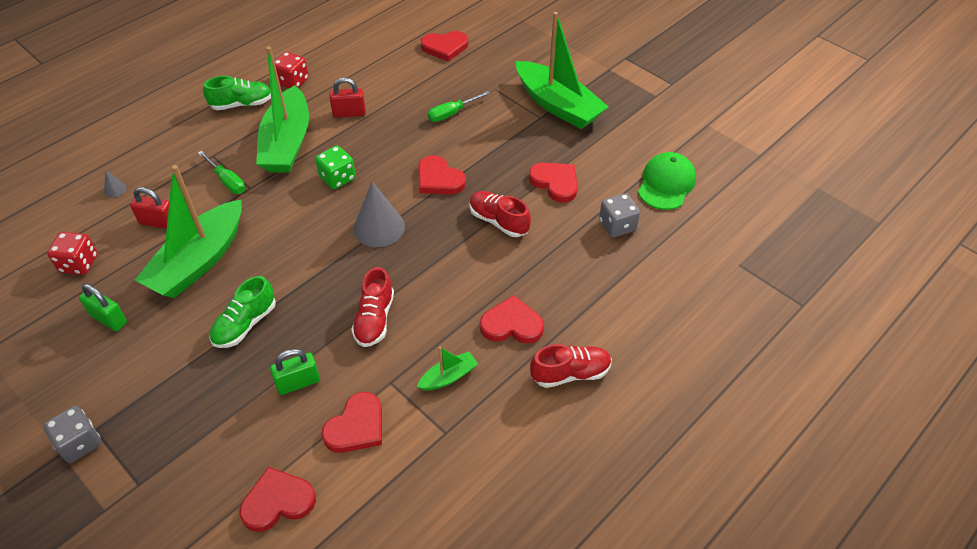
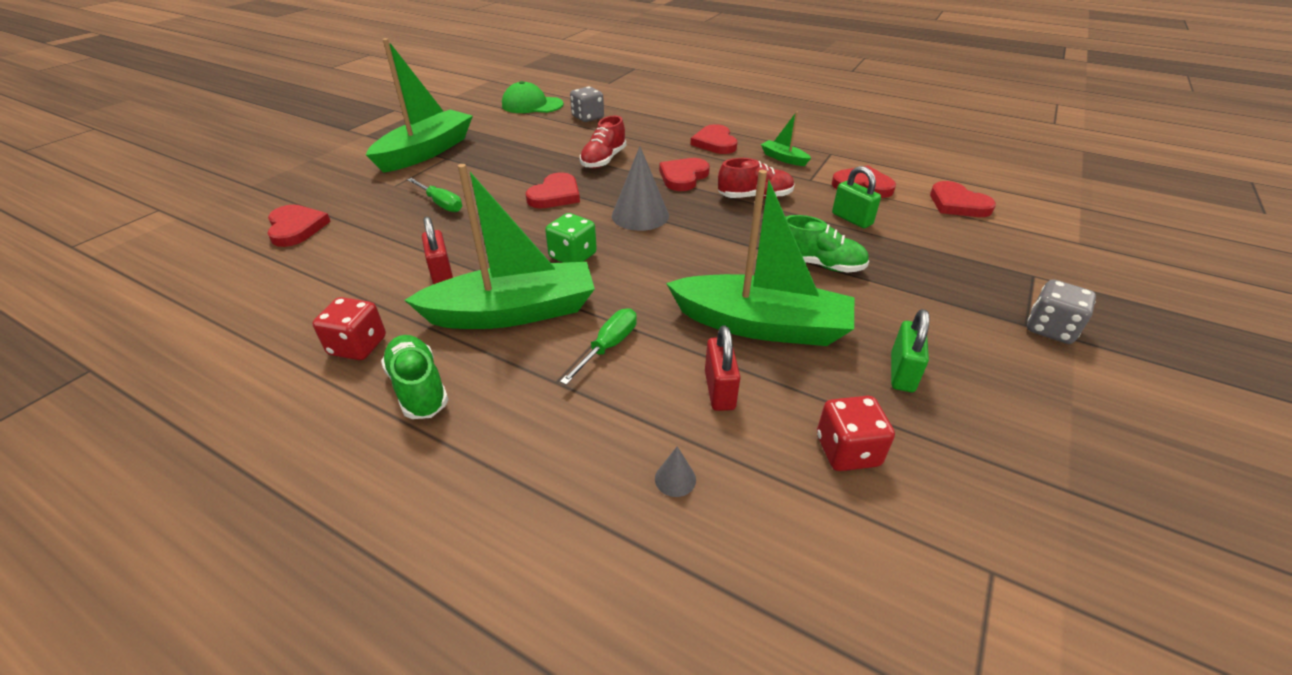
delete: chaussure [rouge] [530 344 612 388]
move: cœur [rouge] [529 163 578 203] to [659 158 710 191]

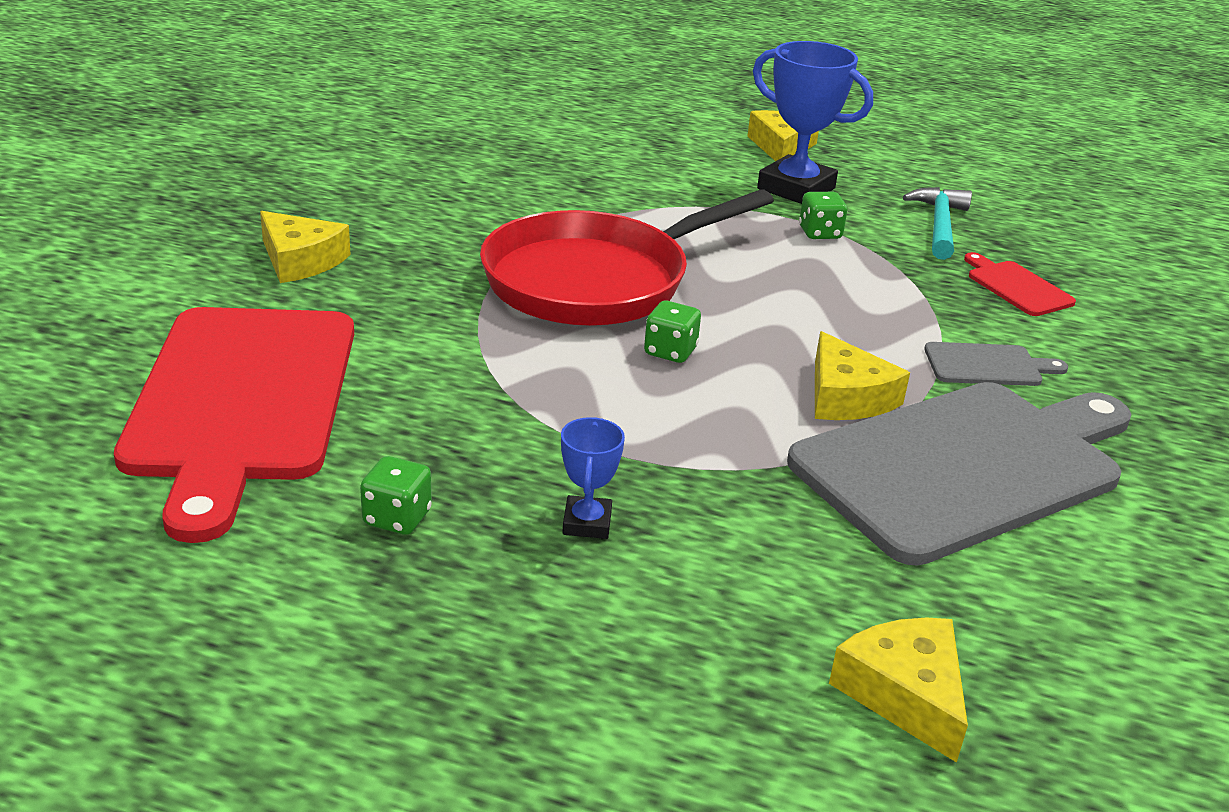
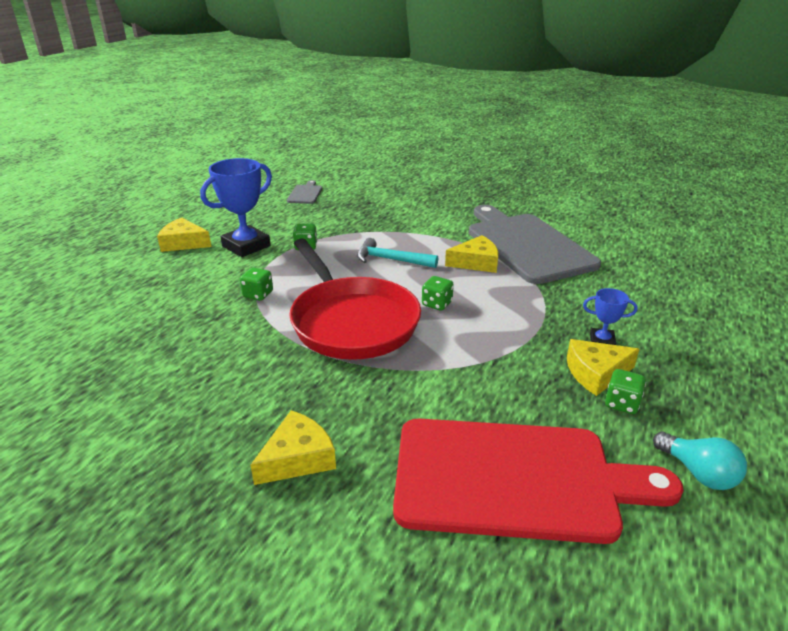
delete: planche à découper [rouge] [964 252 1076 316]
insert: dé [vert] [240 267 273 301]; ampoule [turquoise] [653 432 747 490]
move: fromage [jaune] [829 617 968 763] to [567 339 639 396]; marteau [turquoise] [903 187 972 260] to [357 238 438 268]; planche à découper [gris] [924 342 1068 386] to [287 180 322 204]

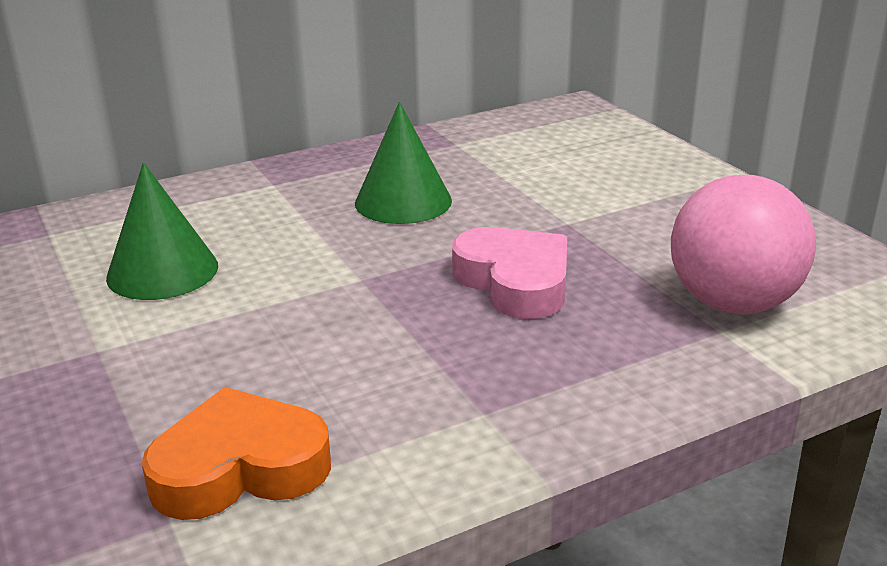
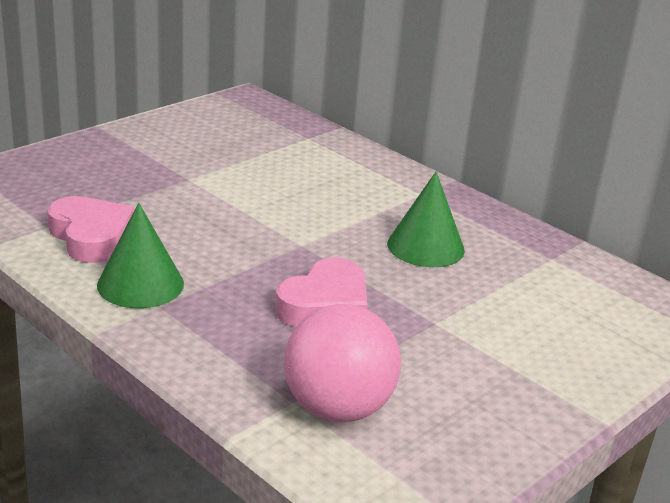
move: cône [vert] [106 162 218 300] to [97 203 184 308]
recolor: cœur [orange] [142 387 331 520] to cœur [rose] [48 196 134 263]

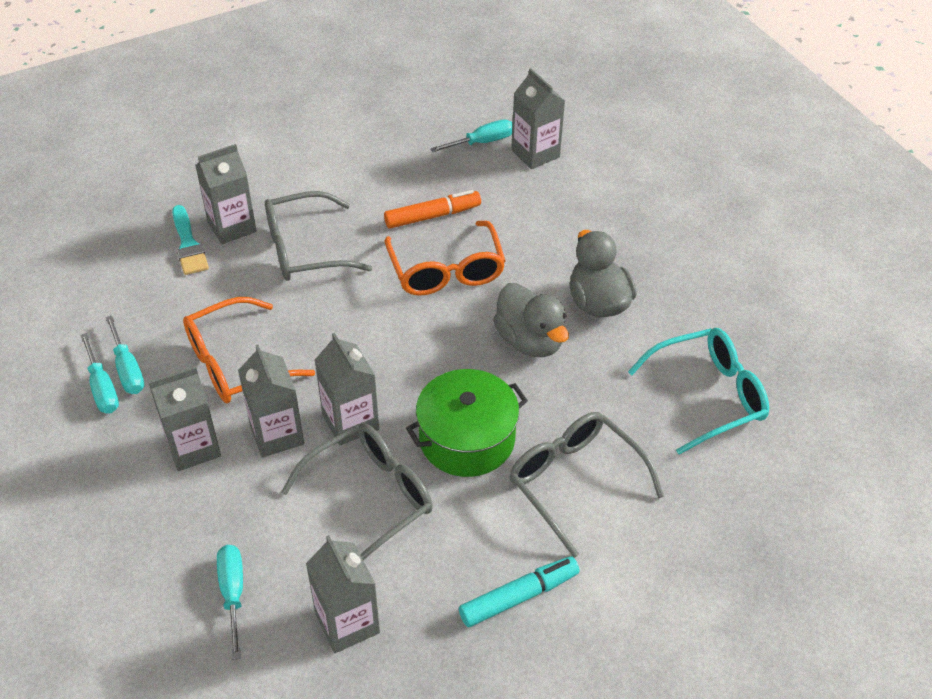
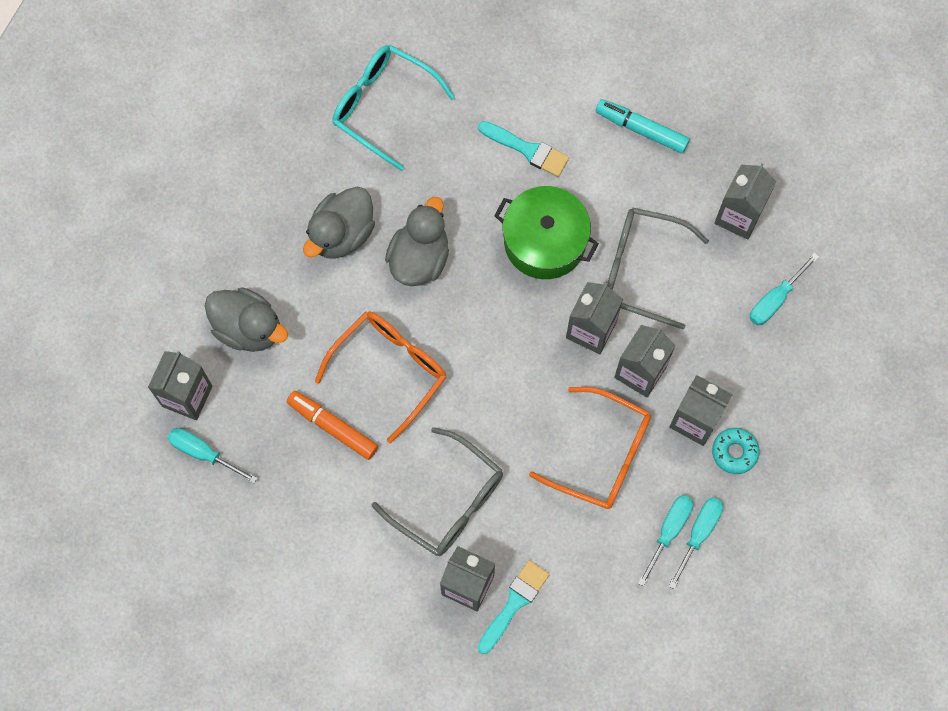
insert: canard [gris] [205 287 288 352]; beignet [turquoise] [712 428 760 474]
replace: lunettes [gris] [509 412 664 558] to pinceau [turquoise] [478 121 569 177]

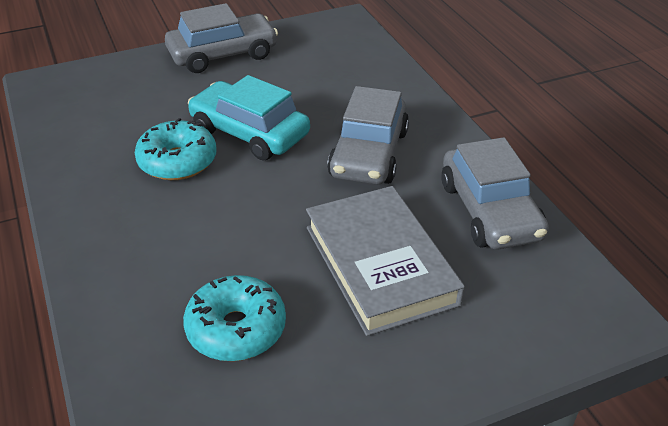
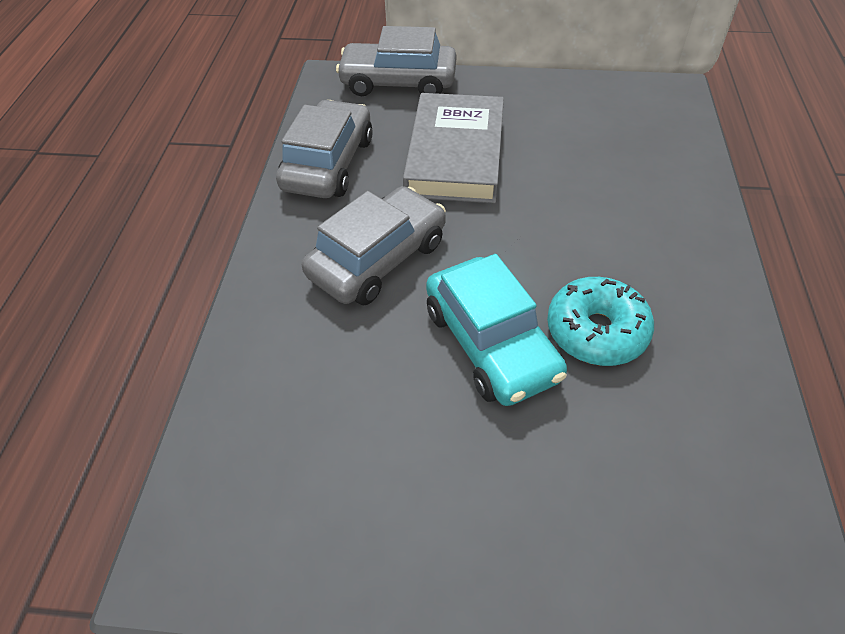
delete: beignet [turquoise] [183 275 286 361]
move: voiture [gris] [165 3 278 73] to [336 26 456 96]

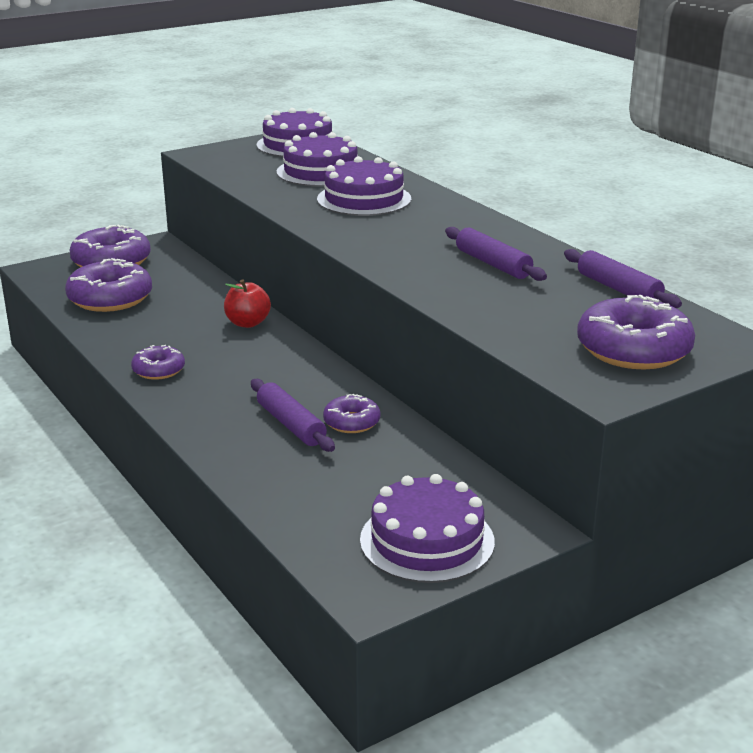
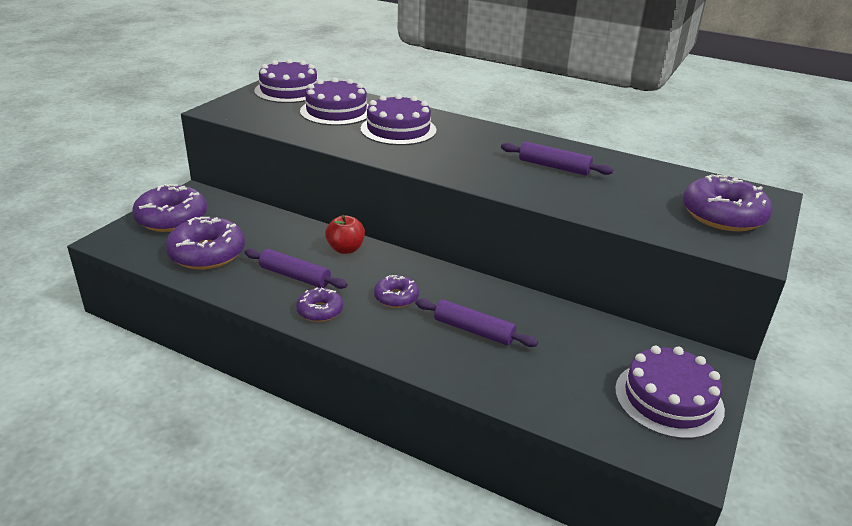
move: beignet [violet] [323 394 381 433] to [374 275 419 308]; rouleau à pâtisserie [violet] [564 249 682 308] to [245 249 347 289]

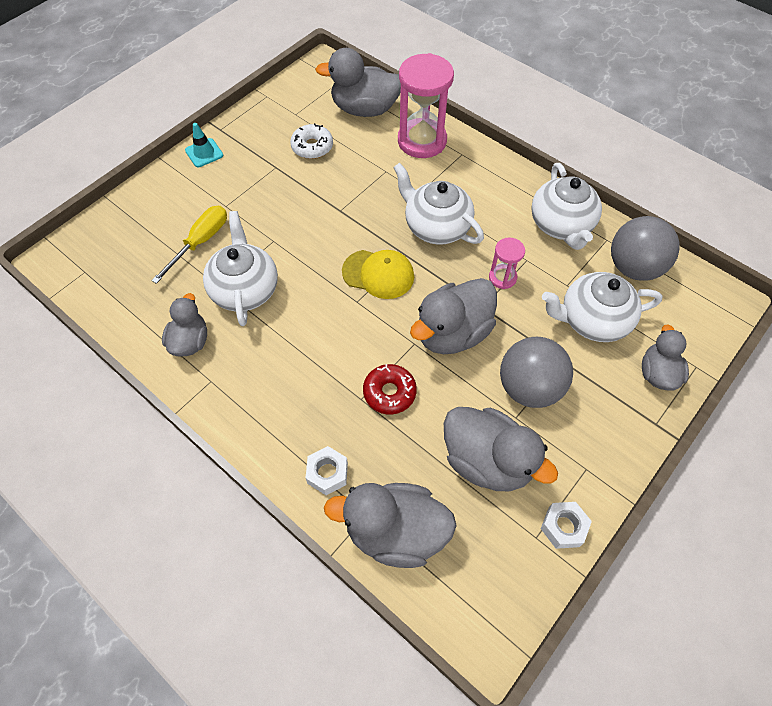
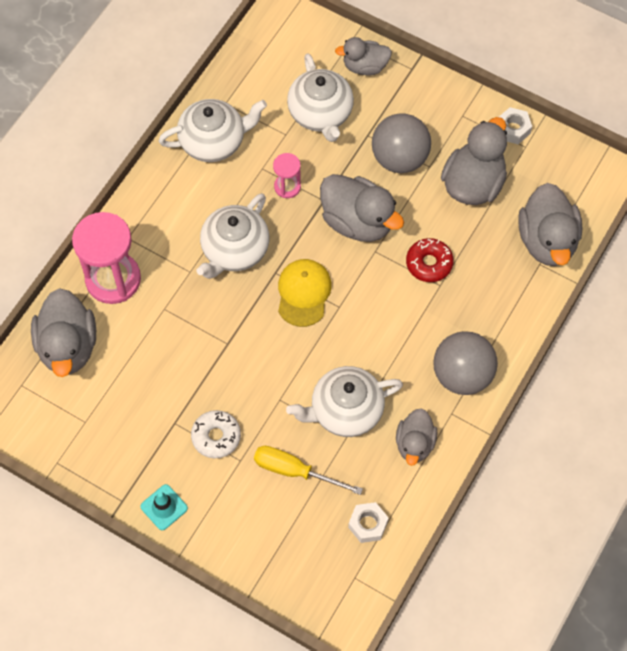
move: beignet [blanc] [290 123 333 159] to [191 410 241 459]; écrou [blanc] [306 446 348 495] to [348 502 389 543]; balle [gris] [611 216 680 281] to [433 331 498 395]
rotate: canard [gris] [162 293 207 356] = [396 408 437 466] 75 degrees counterclockwise

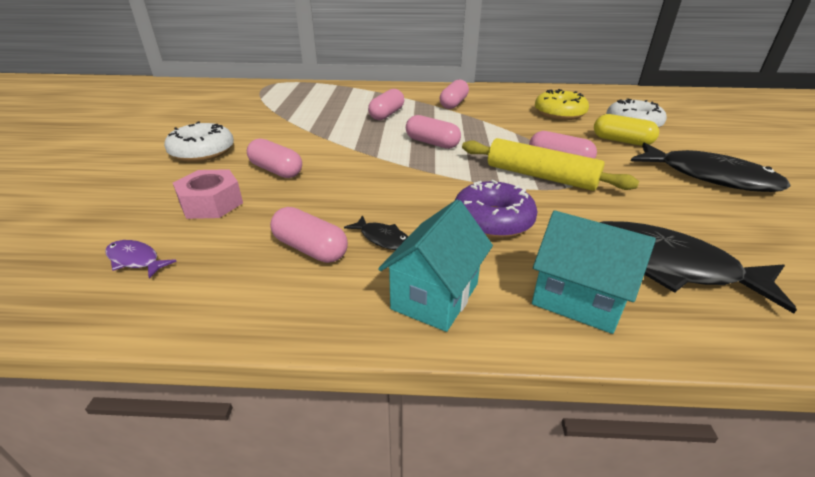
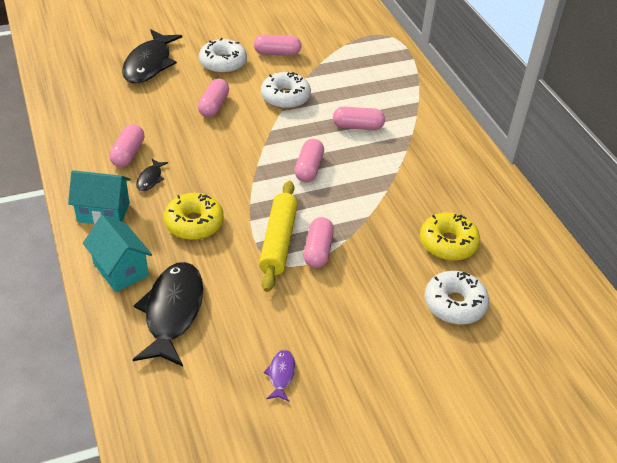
delete: écrou [rose] [173 169 243 219]; gélule [jaune] [594 114 659 146]
insert: beignet [blanc] [261 72 311 109]
move: poisson [violet] [105 240 177 279] to [263 350 295 402]; gélule [rose] [440 80 469 109] to [254 35 301 56]; poisson [noir] [631 142 791 192] to [122 29 182 83]
recolor: beignet [violet] [454 180 538 238] to beignet [jaune] [164 193 224 240]
rotate: maison [turquoise] [532 210 656 334] = [83 215 152 292] 45 degrees counterclockwise

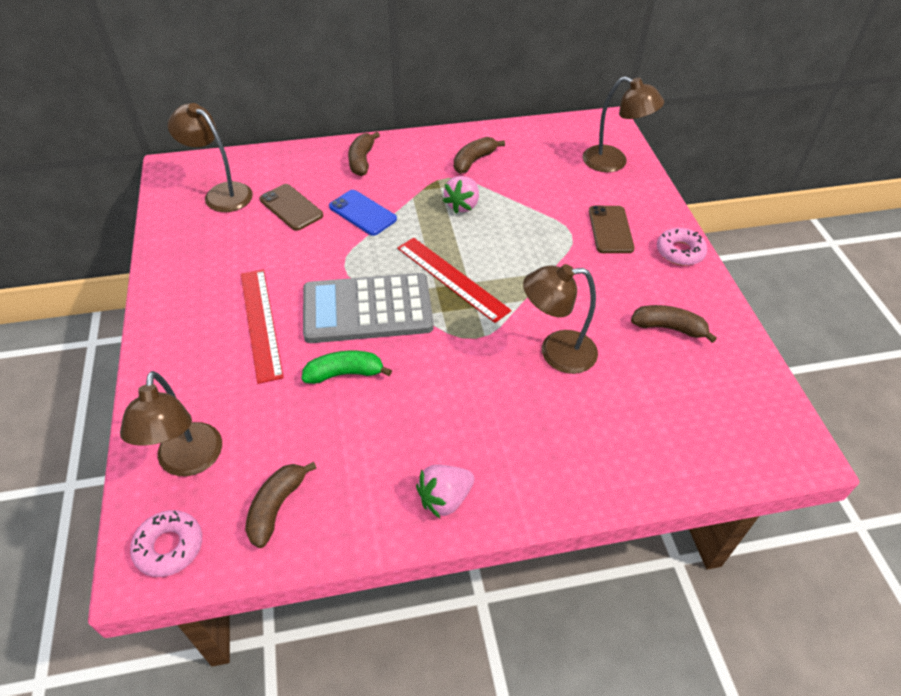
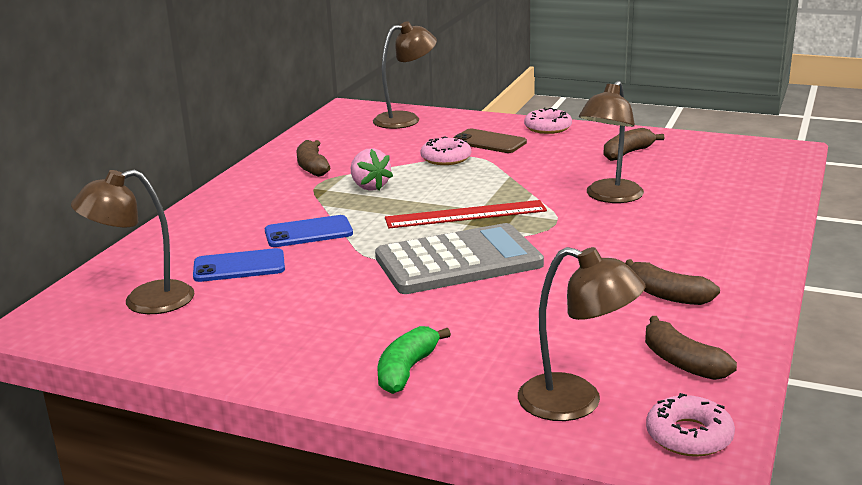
delete: règle [rouge] [241 269 284 384]; fraise [rose] [416 464 474 518]
insert: beignet [rose] [420 136 471 165]
move: banane [vert] [302 351 392 384] to [378 326 451 394]; banane [marron] [348 132 380 176] to [625 259 720 305]
recolor: téléphone [marron] [260 184 323 231] to téléphone [bleu] [193 248 285 282]
rotate: calculatrice [gris] [303 273 434 343] = [375 223 544 294] 135 degrees counterclockwise

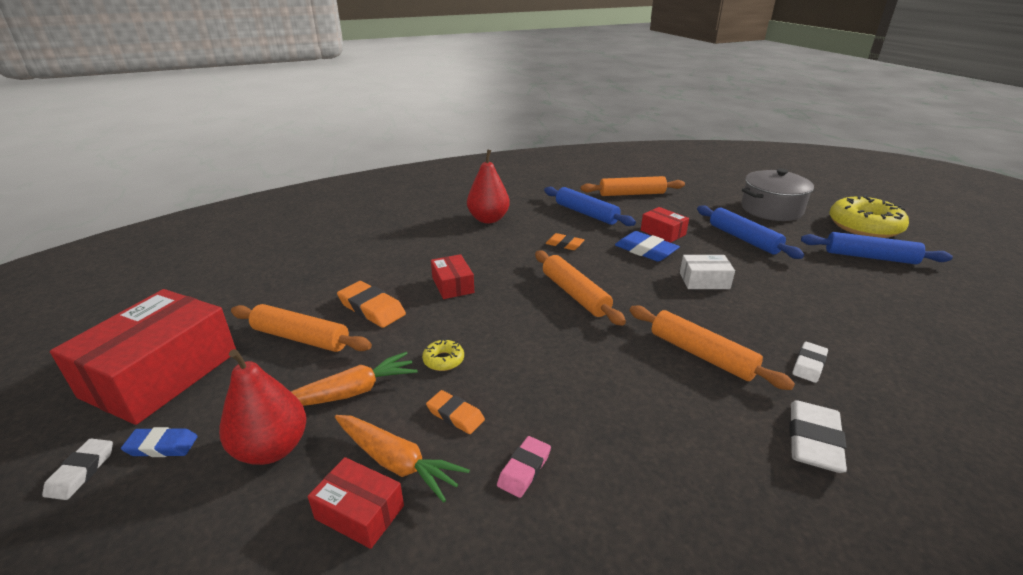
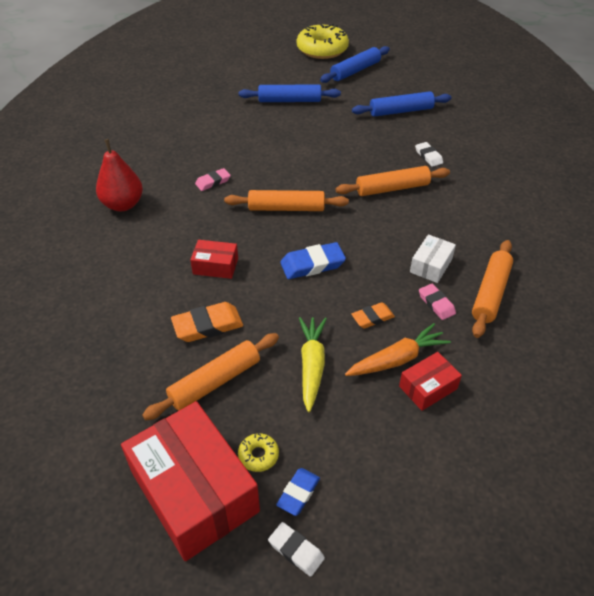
delete: poire [rouge] [219 349 307 465]; boîte [rouge] [641 207 689 243]; marmite [gris] [741 168 814 221]; gomme [blanc] [789 400 847 473]
move: beignet [jaune] [422 339 464 371] to [238 433 279 472]; rouleau à pâtisserie [bleu] [544 187 636 226] to [352 91 452 117]; rouleau à pâtisserie [orange] [581 176 685 196] to [472 240 513 338]; gomme [bleu] [615 231 680 262] to [280 242 346 279]; boîte [blanc] [680 255 735 289] to [410 234 456 283]
recolor: carotte [orange] [291 352 418 406] to carotte [jaune] [299 317 327 412]; gomme [orange] [545 233 584 250] to gomme [rose] [195 168 231 191]

